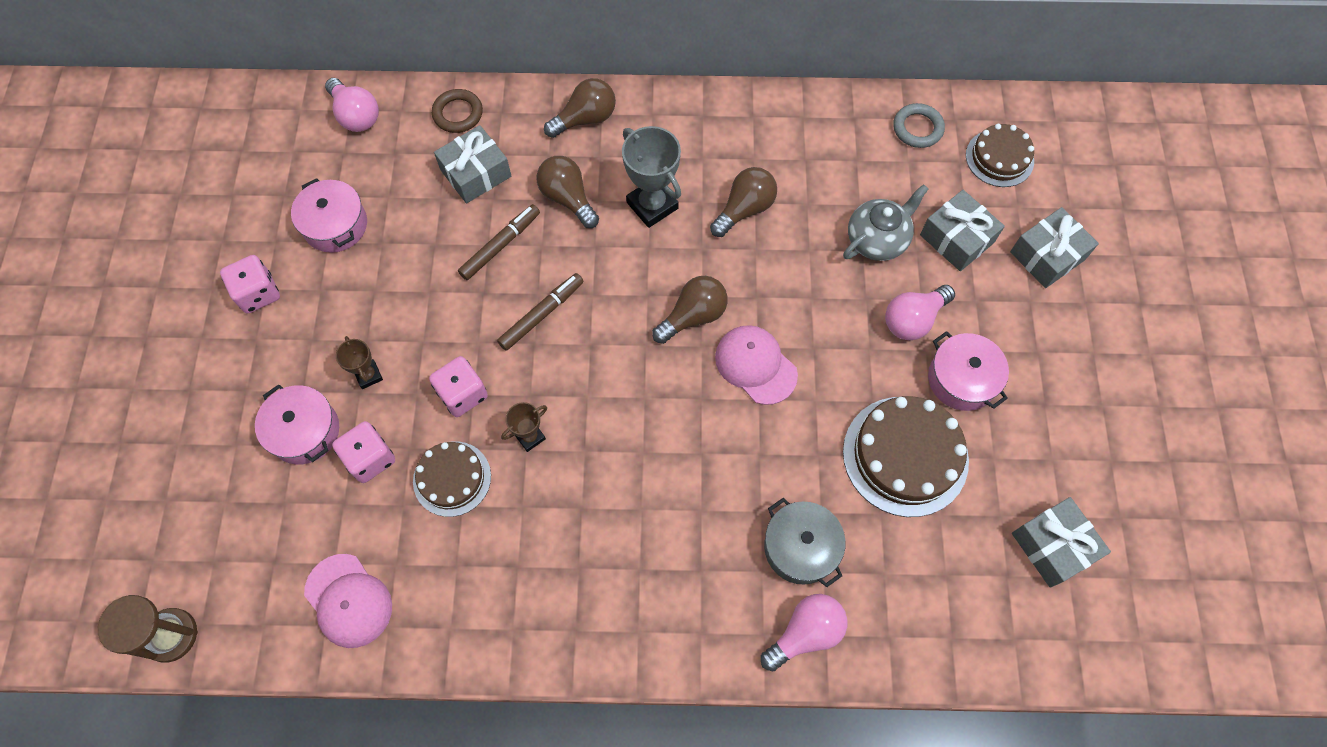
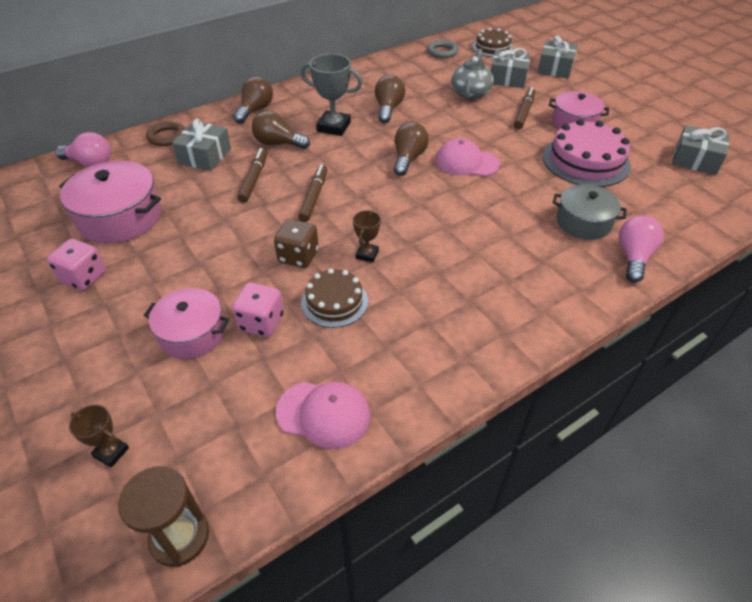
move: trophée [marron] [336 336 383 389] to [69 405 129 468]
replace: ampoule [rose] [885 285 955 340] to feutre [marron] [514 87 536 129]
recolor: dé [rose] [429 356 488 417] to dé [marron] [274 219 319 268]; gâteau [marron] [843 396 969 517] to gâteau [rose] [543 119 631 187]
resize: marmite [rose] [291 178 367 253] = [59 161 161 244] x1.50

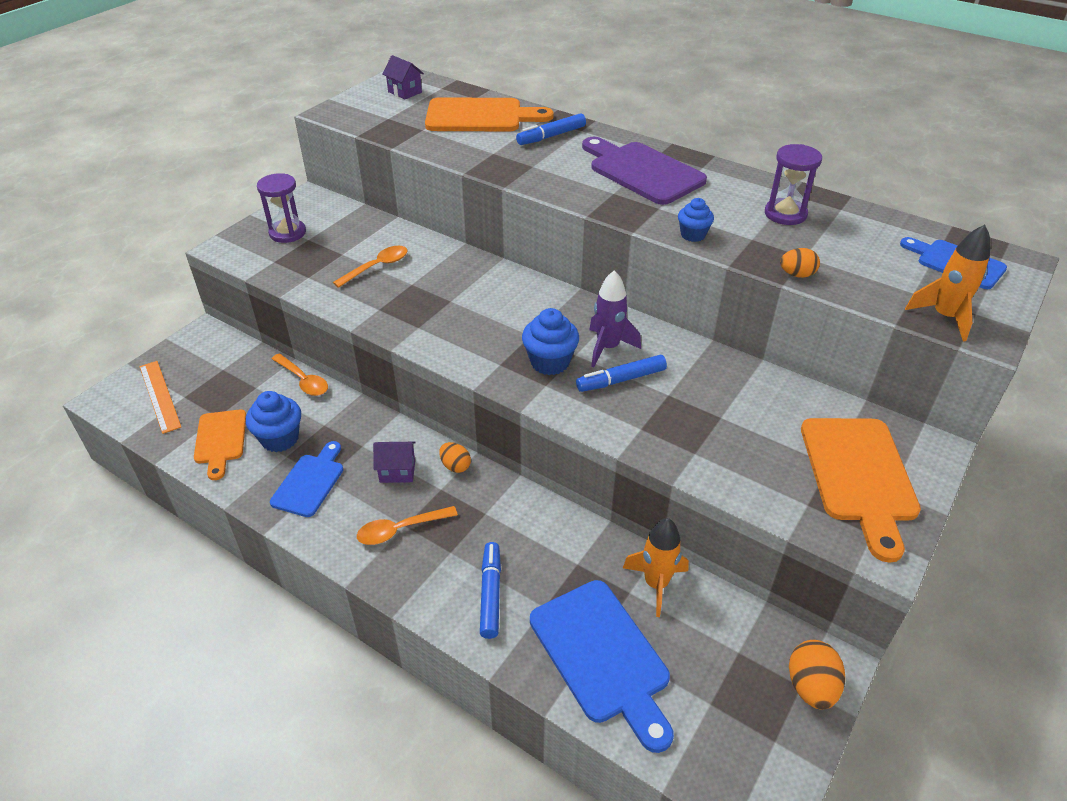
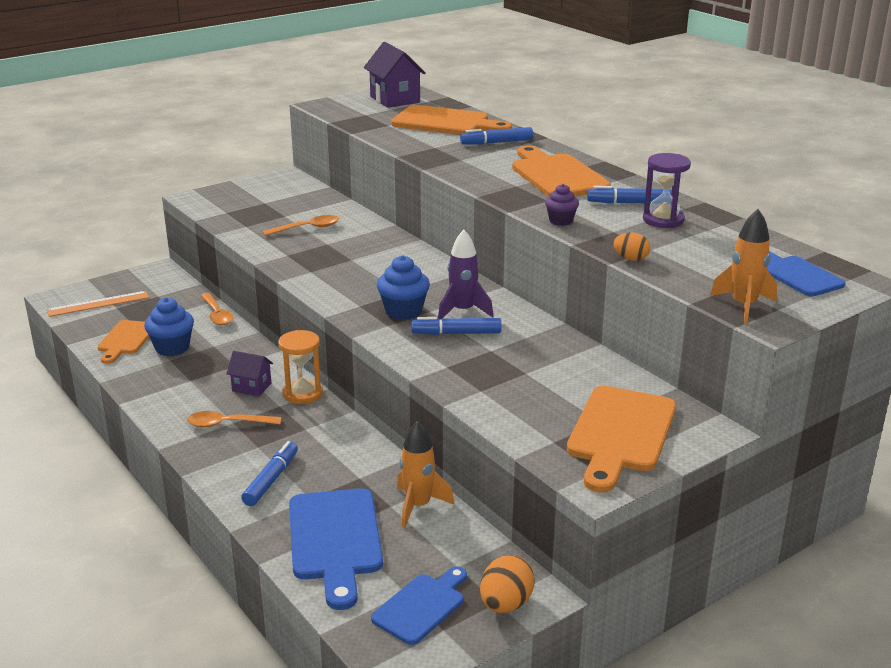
delete: sablier [violet] [257 173 306 243]
insert: feutre [bleu] [587 186 672 204]
move: planche à découper [bleu] [270 441 343 517] to [371 566 467 645]
replace: œuf [orange] [439 442 471 473] to sablier [orange] [278 330 323 404]
recolor: planche à découper [violet] [582 137 707 205] to planche à découper [orange] [512 145 611 197]; muffin [bleu] [678 198 714 242] to muffin [violet] [545 184 579 226]
rotate: règle [orange] [140 361 181 434] = [47 291 149 317] 75 degrees clockwise
resize: maison [violet] [382 55 424 99] = [364 42 426 108] x1.72

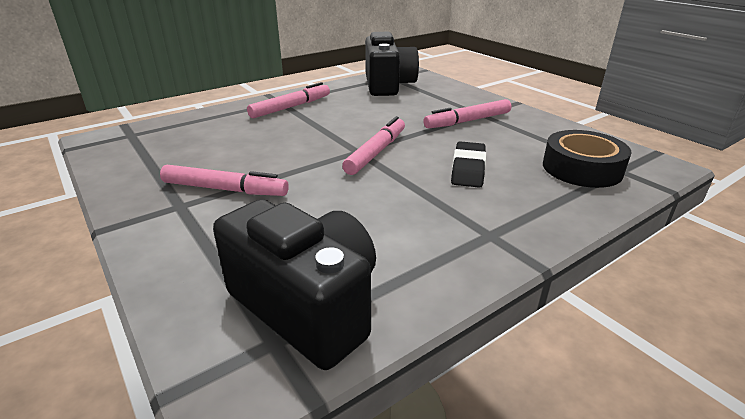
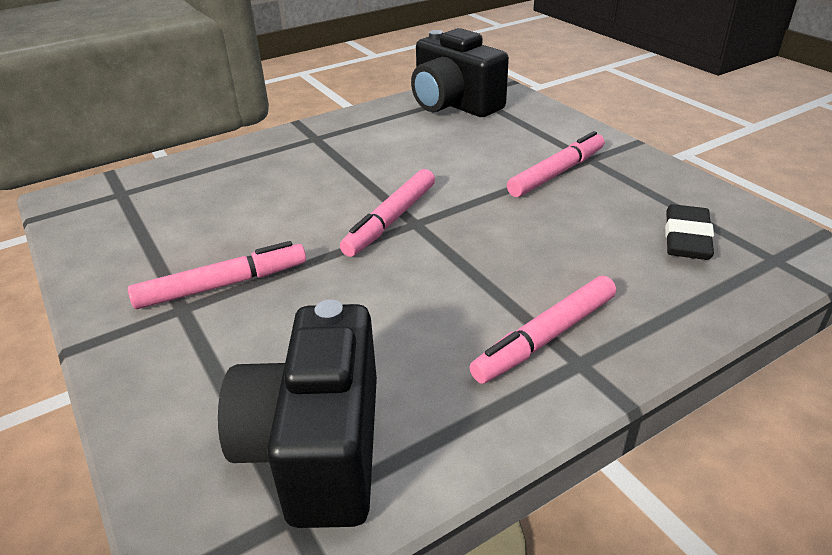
delete: ruban adhésif [noir] [543 130 632 188]
move: gomme [noir] [451 142 486 188] to [665 204 714 260]
rotate: feutre [rose] [160 165 289 196] = [507 131 604 197] 120 degrees clockwise

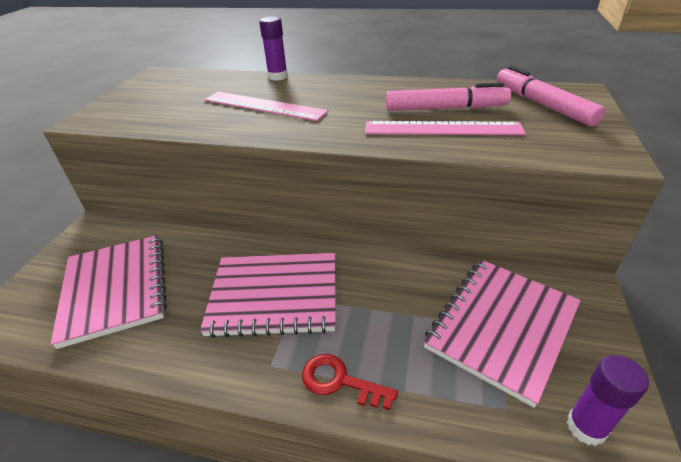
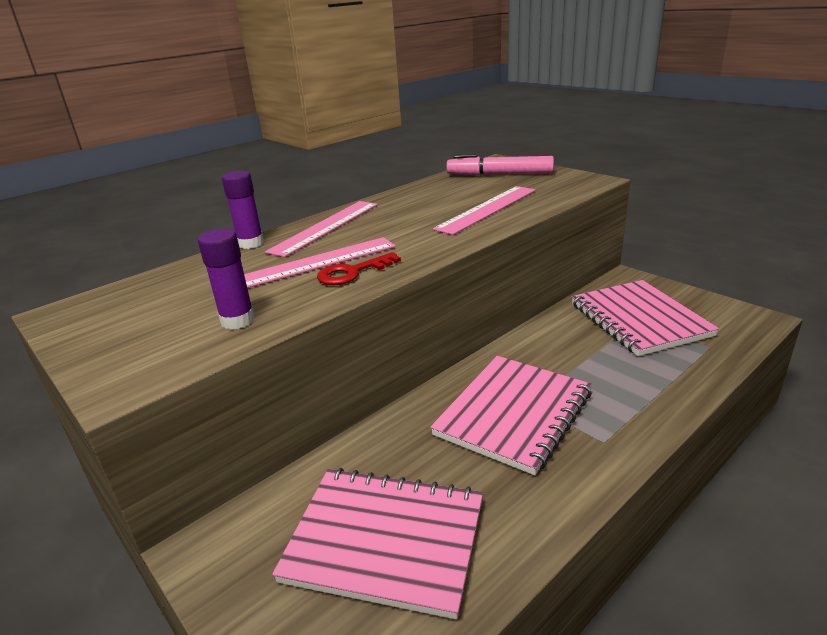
delete: feutre [rose] [386 83 511 111]
insert: règle [rose] [265 201 378 257]
move: clé [rouge] [302 354 398 410] to [317 252 401 285]; bâton de colle [violet] [567 355 649 446] to [198 229 255 329]

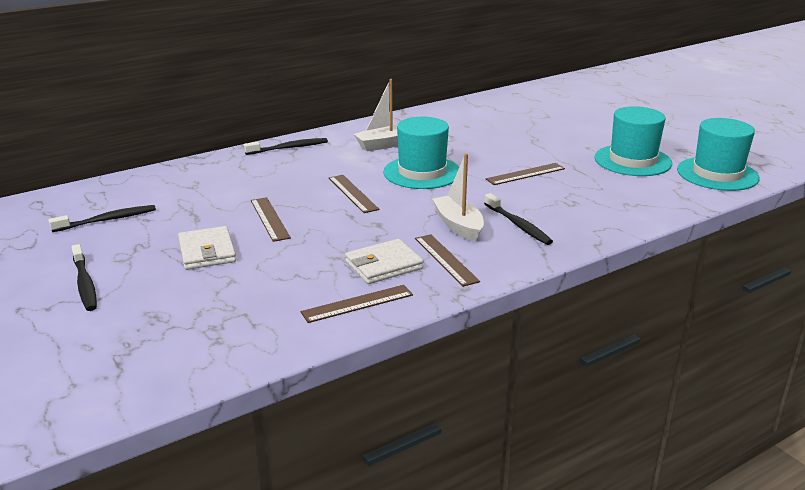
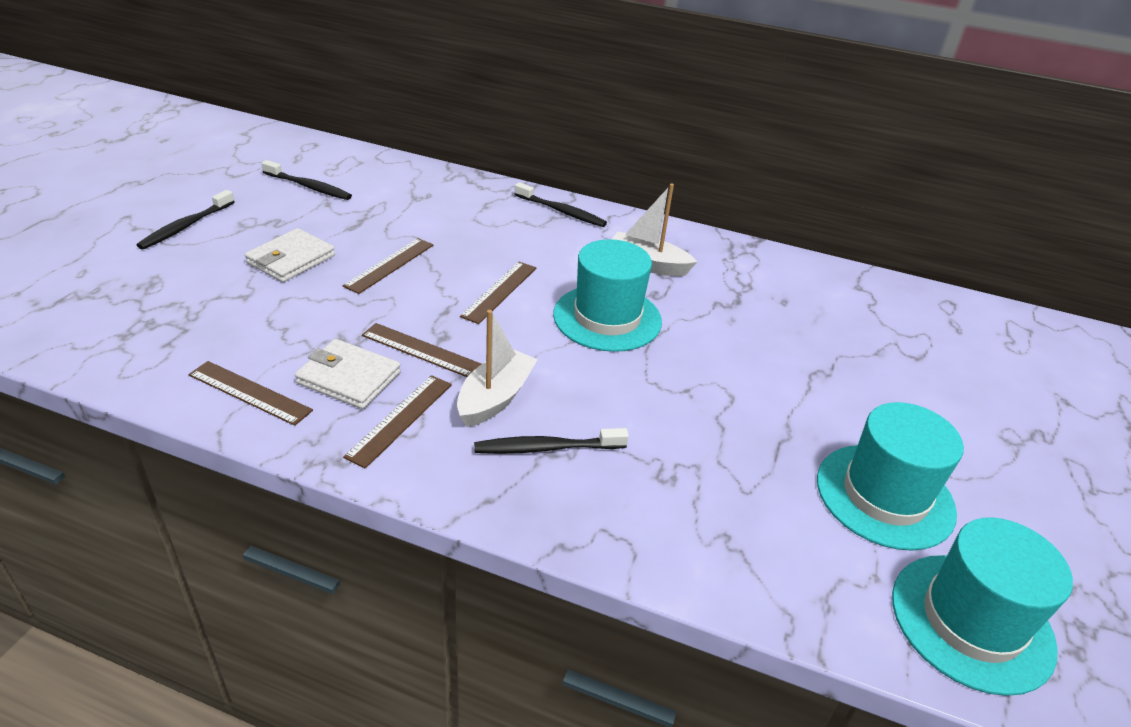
move: règle [marron] [486 163 565 185] to [362 323 482 377]
rotate: brosse à dents [noir] [484 193 553 245] = [474 428 629 454] 60 degrees clockwise

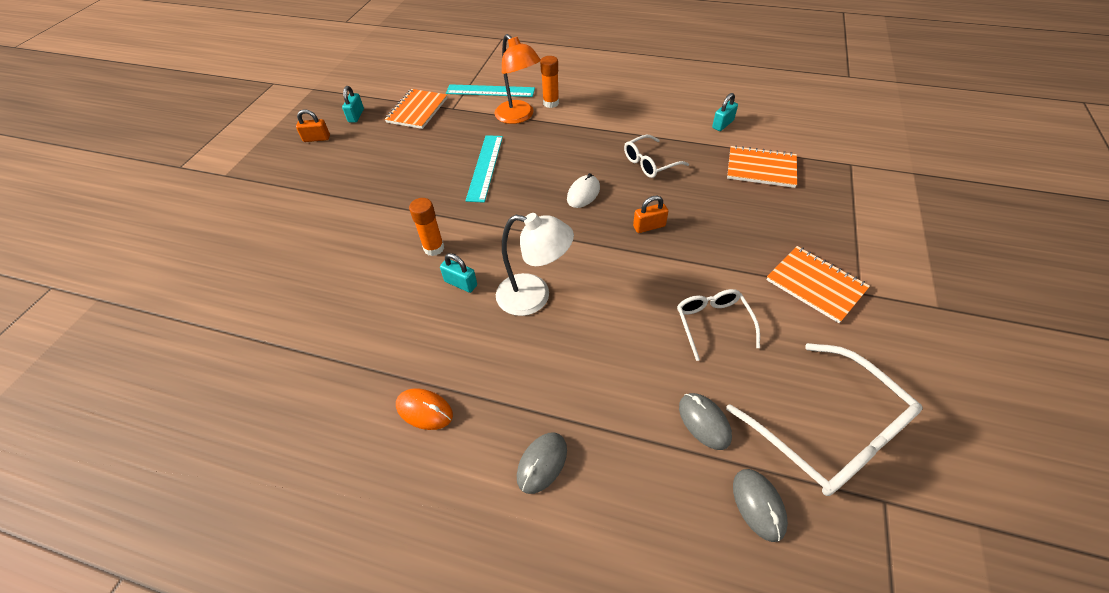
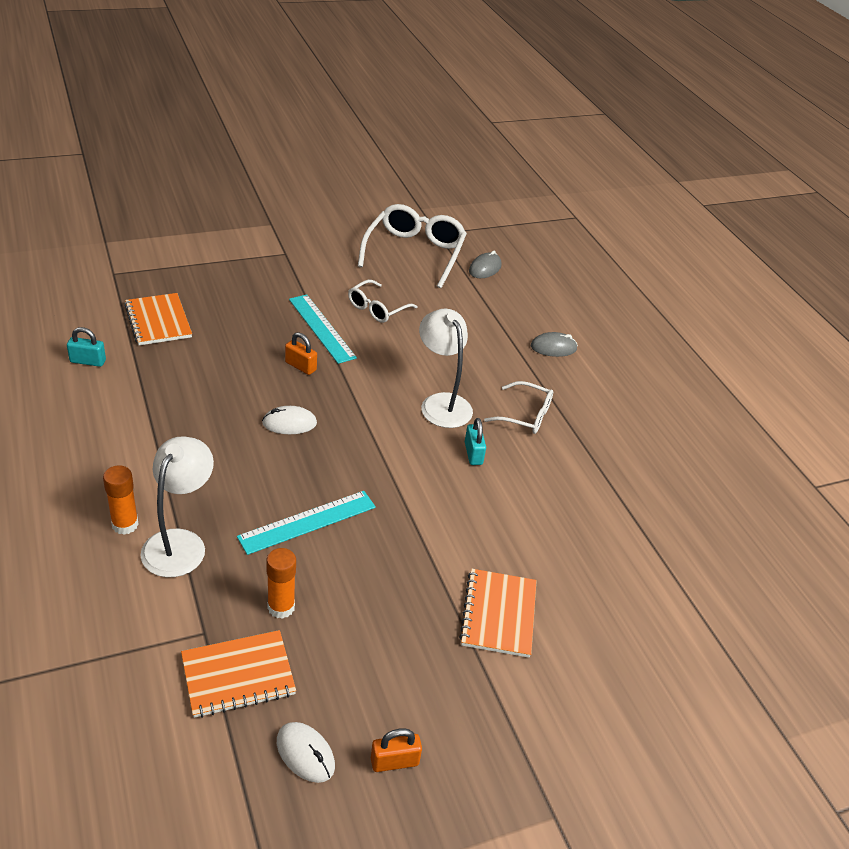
delete: souris [orange] [396 388 453 430]; souris [gris] [679 393 732 450]
move: bâton de colle [orange] [409 198 444 256] to [266 548 296 619]; règle [turquoise] [446 84 535 97] to [289 294 357 364]; lunettes [blanc] [624 134 689 178] to [484 381 553 434]; carnet [orange] [766 246 870 323] to [459 569 537 658]
replace: cadenas [turquoise] [342 86 364 123] to souris [blanc] [277 722 335 783]
recolor: lampe [orange] [494 34 541 124] to lampe [blanc] [140 437 214 577]
rotate: cadenas [orange] [296 109 330 142] = [371 728 422 772] 60 degrees counterclockwise

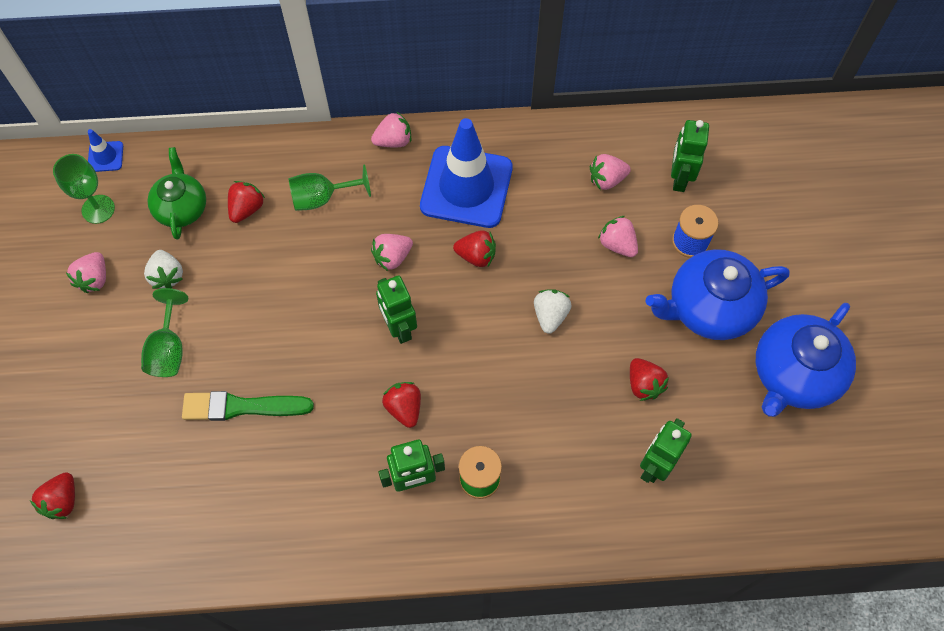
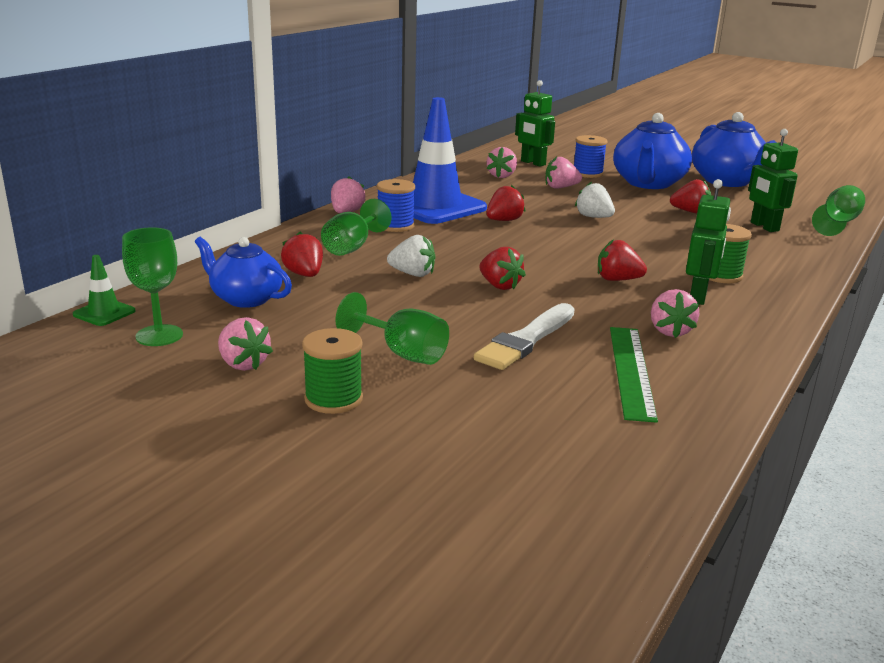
delete: robot [vert] [376 276 417 344]
insert: bobine [vert] [302 328 363 414]; bobine [bleu] [377 179 415 232]; règle [vert] [610 327 658 423]; verre à pied [vert] [812 185 865 236]
move: fraise [rouge] [30 472 75 519] to [479 247 526 290]; fraise [blanc] [144 250 183 289] to [387 235 435 277]; fraise [rose] [371 234 413 271] to [651 289 699 338]
recolor: cône de chantier [bleu] [88 129 123 172] to cône de chantier [vert] [73 255 135 326]; théière [vert] [148 147 206 240] to théière [bleu] [195 237 292 308]; pinceau [vert] [182 391 314 421] to pinceau [blanc] [474 303 574 370]

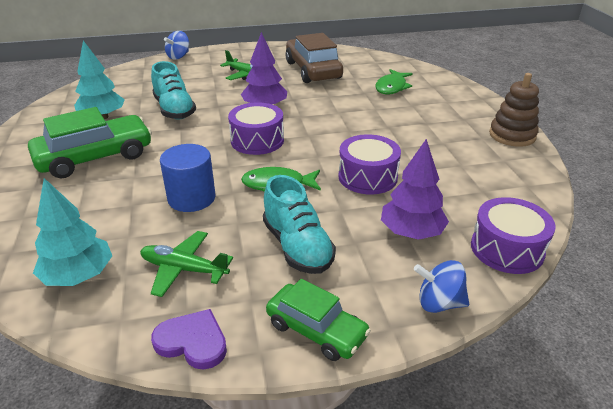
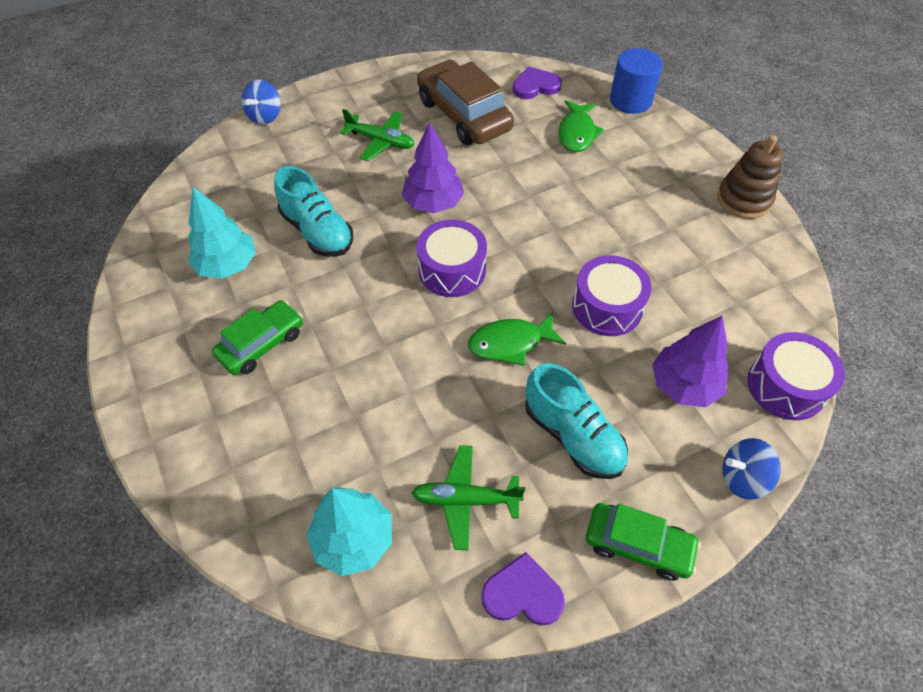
insert: cœur [violet] [513 67 562 99]
move: cylindre [bleu] [160 144 216 212] to [610 48 663 114]
resize: voiture [vert] [28 107 152 178] = [212 300 303 375] x0.62

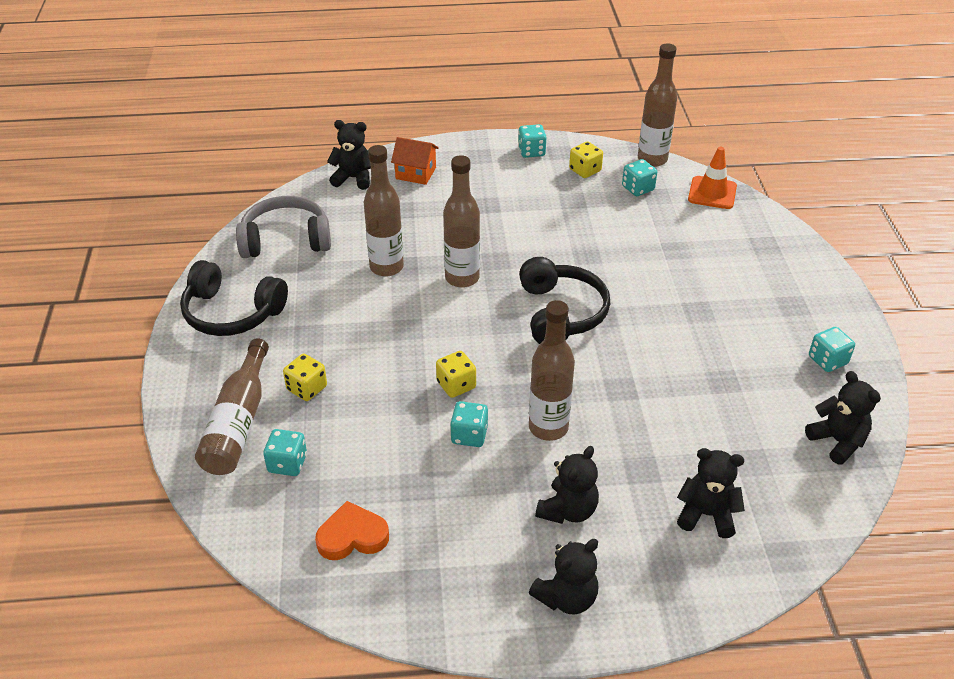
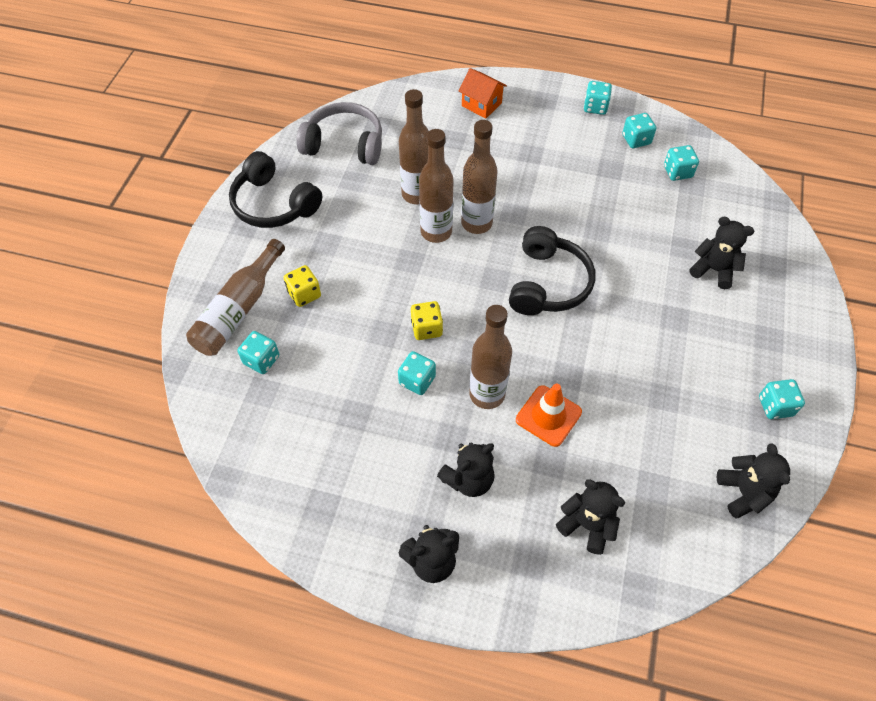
delete: cœur [orange] [315 501 389 560]
move: ours en peluche [noir] [327 120 371 190] to [690 217 754 289]; bouteille [marron] [638 43 677 167] to [419 129 454 243]; cône de chantier [orange] [688 147 737 209] to [516 384 582 447]
recolor: dé [jaune] [569 141 603 178] to dé [turquoise] [622 113 656 148]

